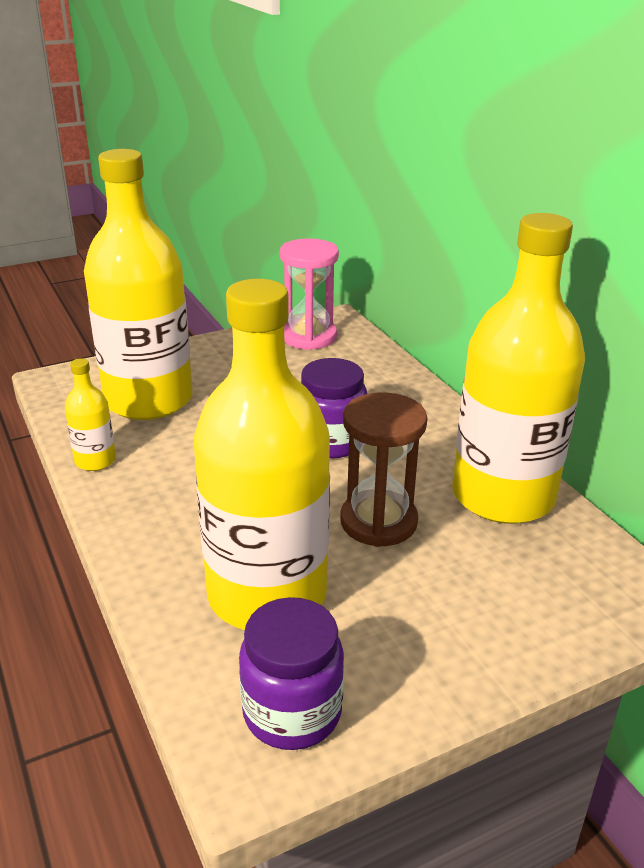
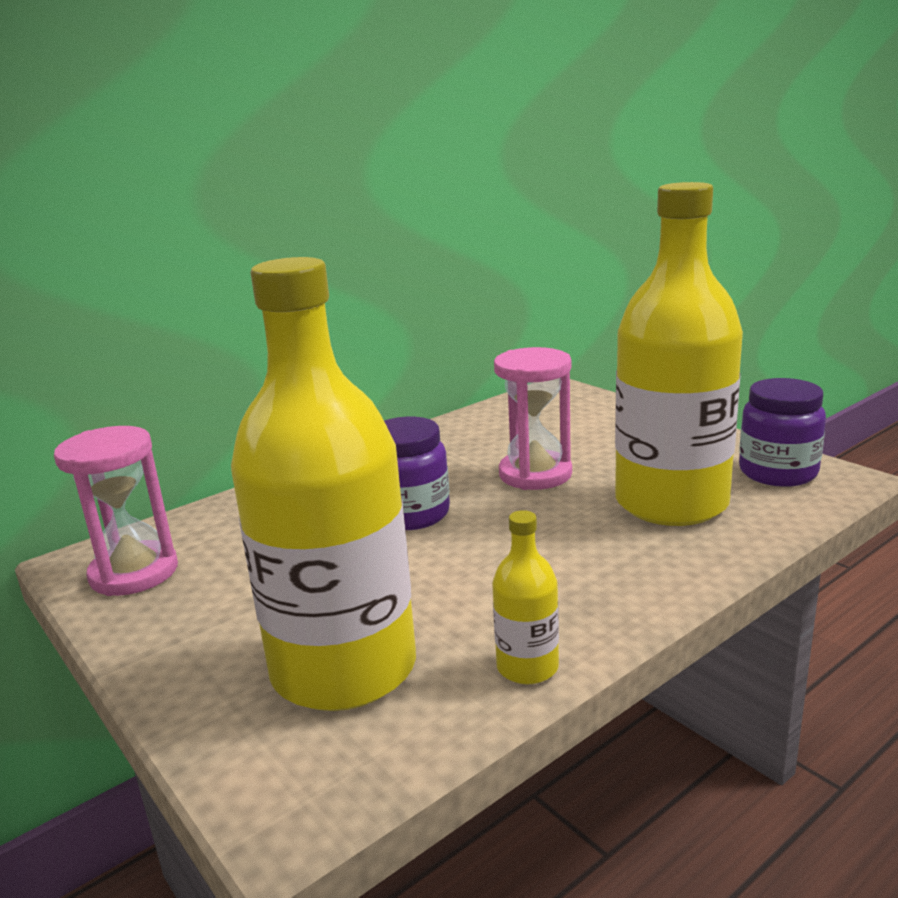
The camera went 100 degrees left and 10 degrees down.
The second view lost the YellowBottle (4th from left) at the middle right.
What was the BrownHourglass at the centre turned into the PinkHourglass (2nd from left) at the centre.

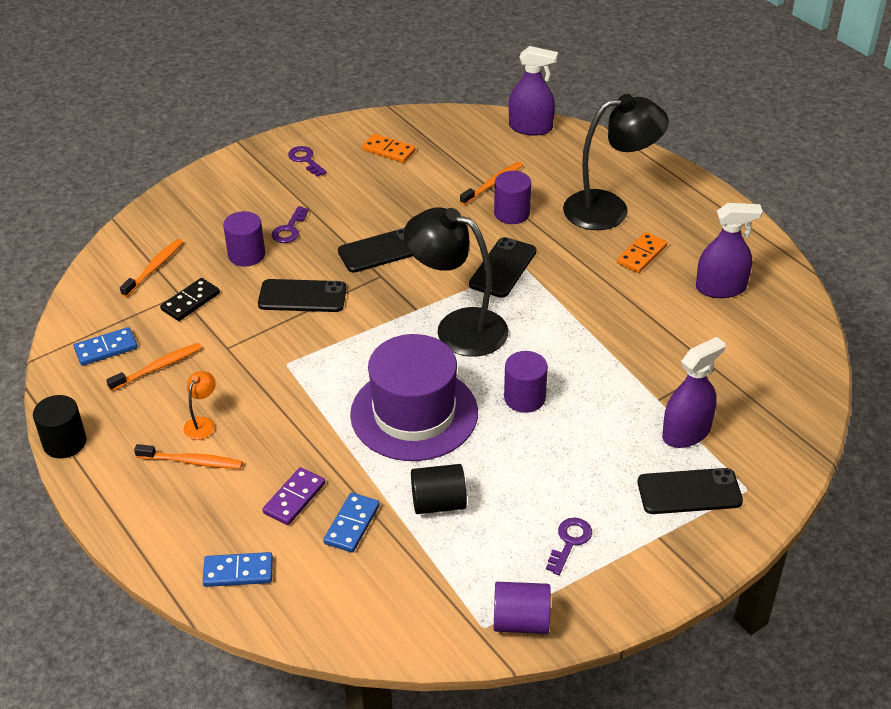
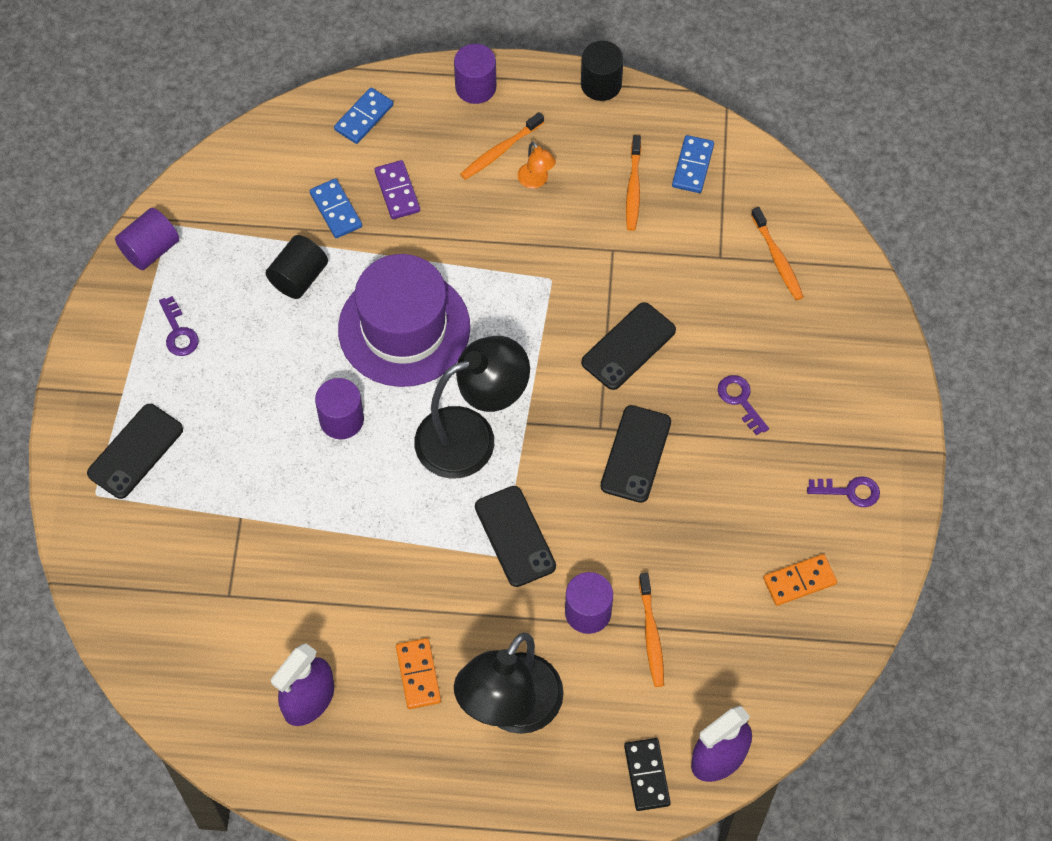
The camera went 130 degrees right and 20 degrees up.
The second view lost the PurpleSprayBottle (2nd from left) at the middle right.
The BlackDomino ended up elsewhere, having gone from the middle left to the bottom centre.
The PurpleCylinder (1st from left in the first image) ended up elsewhere, having gone from the middle left to the top centre.

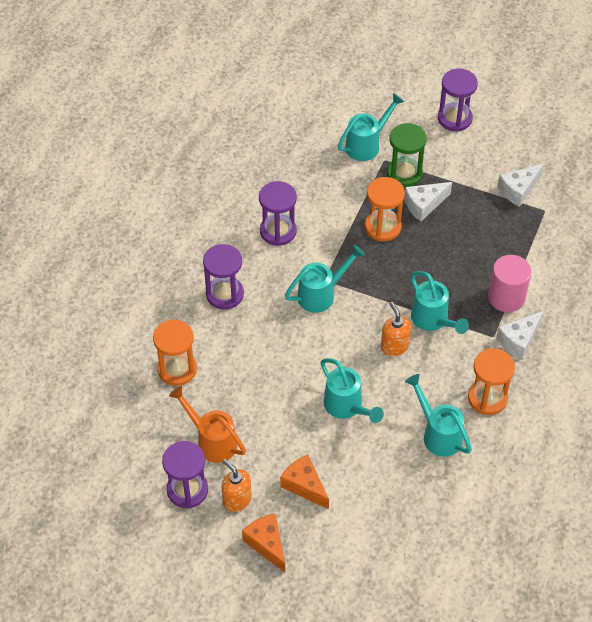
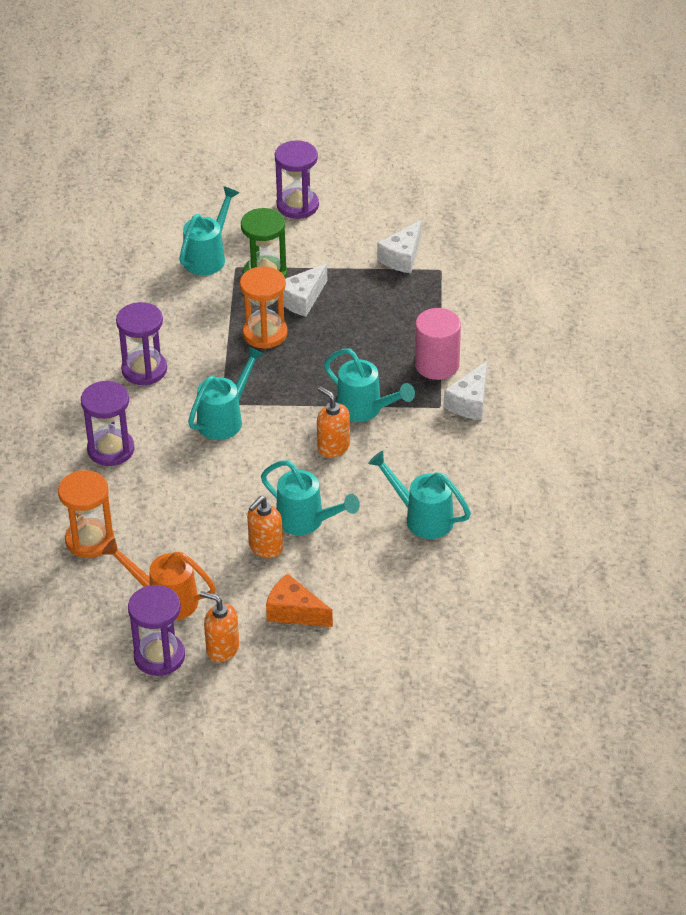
The camera went 20 degrees left and 10 degrees down.
The second view lost the OrangeCheese (1st from left) at the bottom centre.
The second view lost the OrangeHourglass (3rd from left) at the middle right.
The second view gained the OrangeSoapDispenser (2nd from left) at the centre.

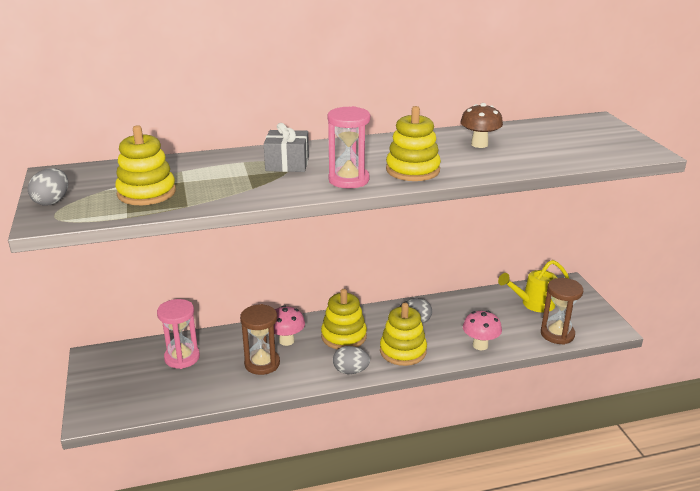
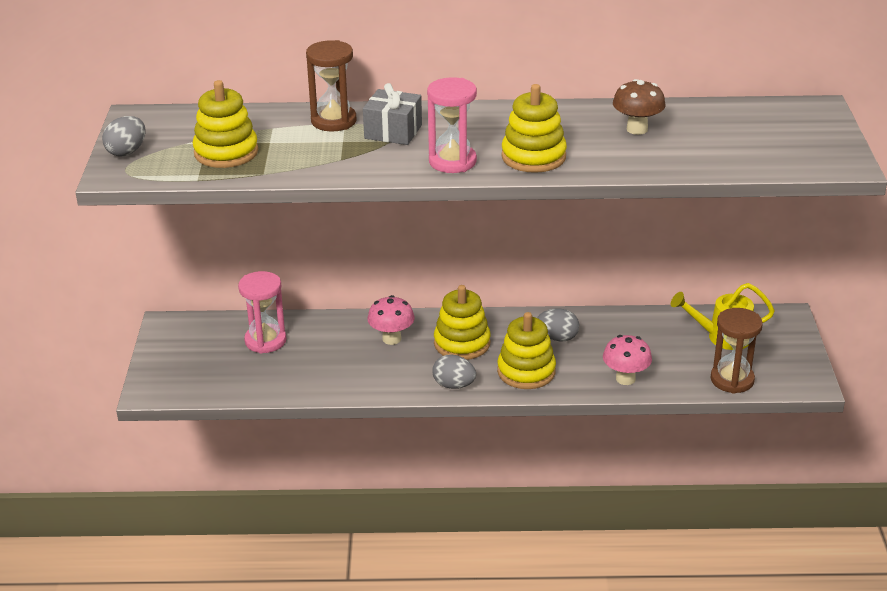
The camera went 15 degrees right and 5 degrees up.
The BrownHourglass (1st from left) ended up elsewhere, having gone from the bottom centre to the top centre.

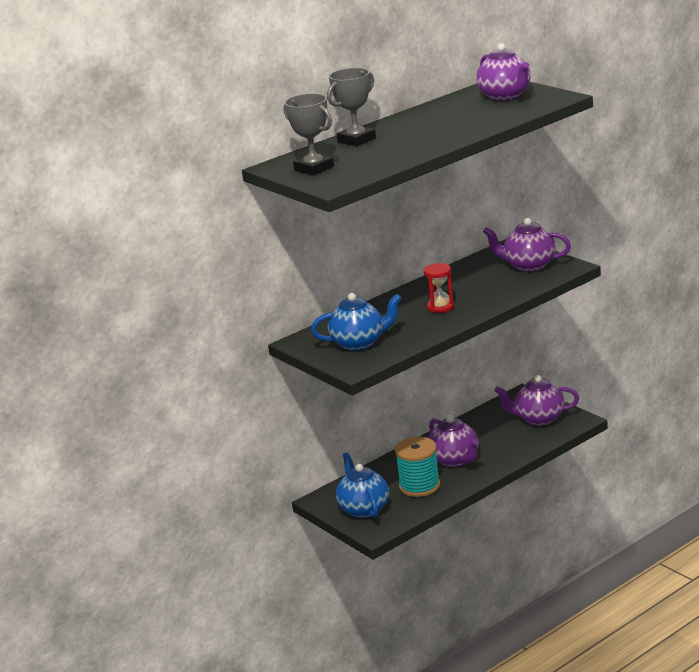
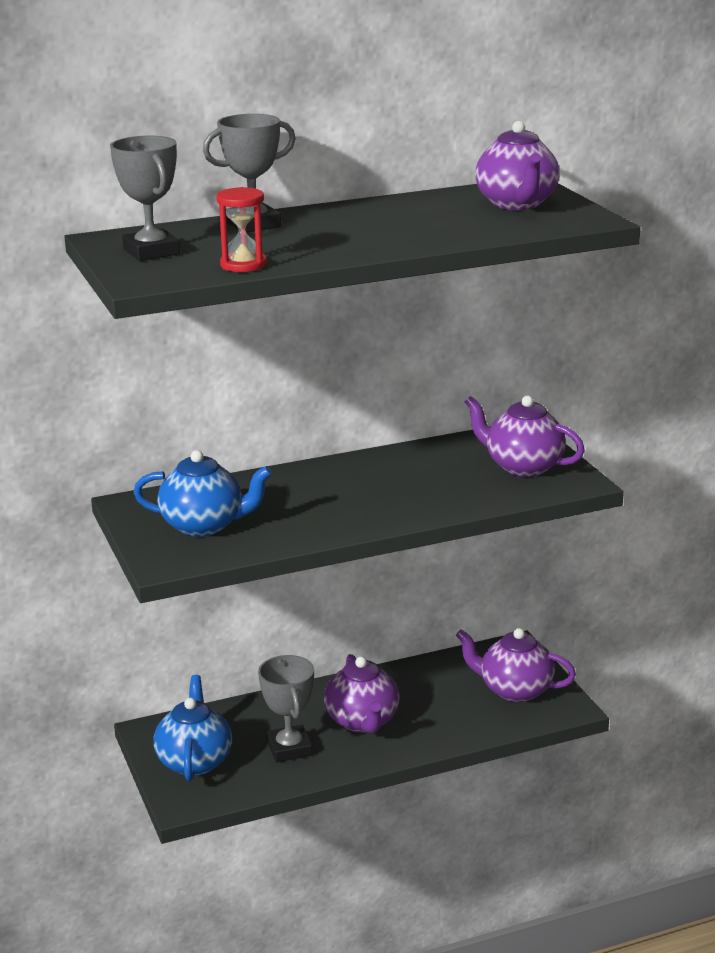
The camera went 15 degrees right and 0 degrees up.
The RedHourglass ended up elsewhere, having gone from the centre to the top centre.
Where the TurquoiseSpool stood at the bottom centre, the GreyTrophy (3rd from left) came to stand at the bottom centre.

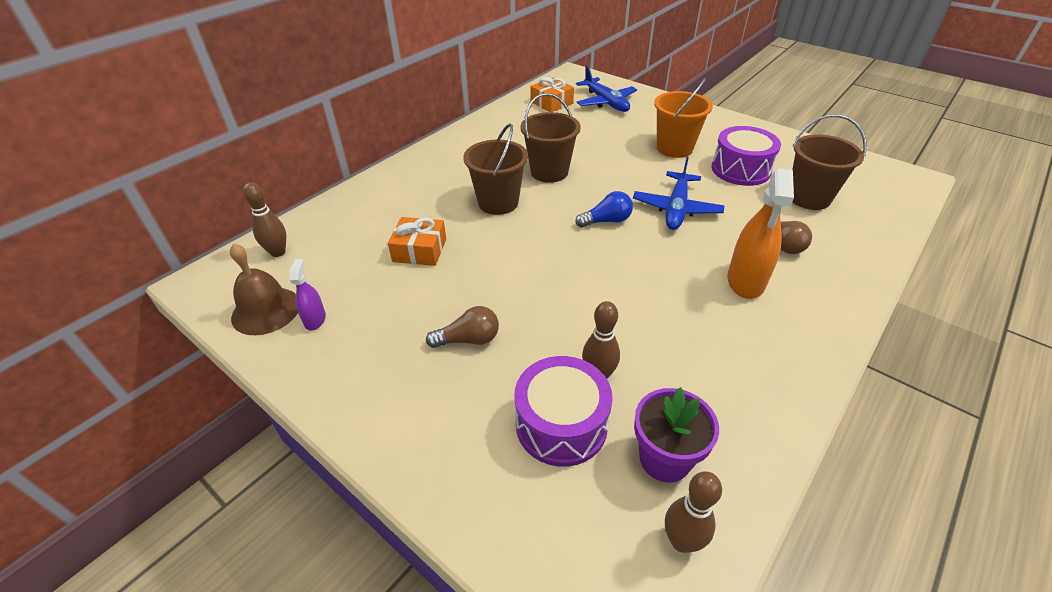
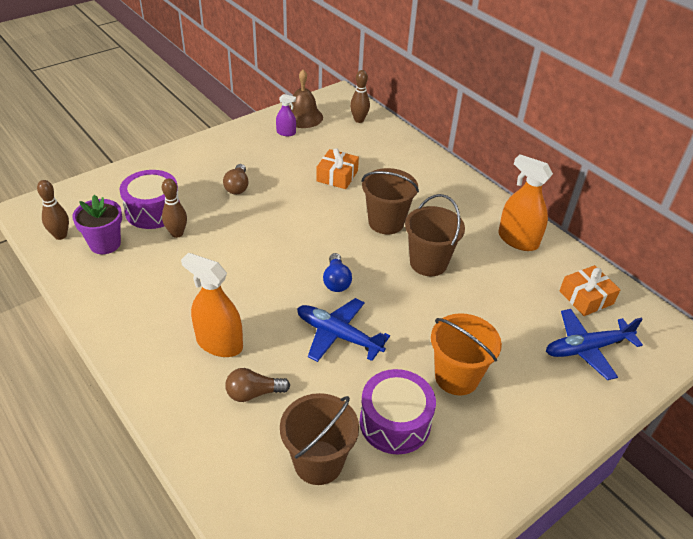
The camera went 100 degrees right and 0 degrees up.
The second view gained the OrangeSprayBottle (2nd from left) at the middle right.

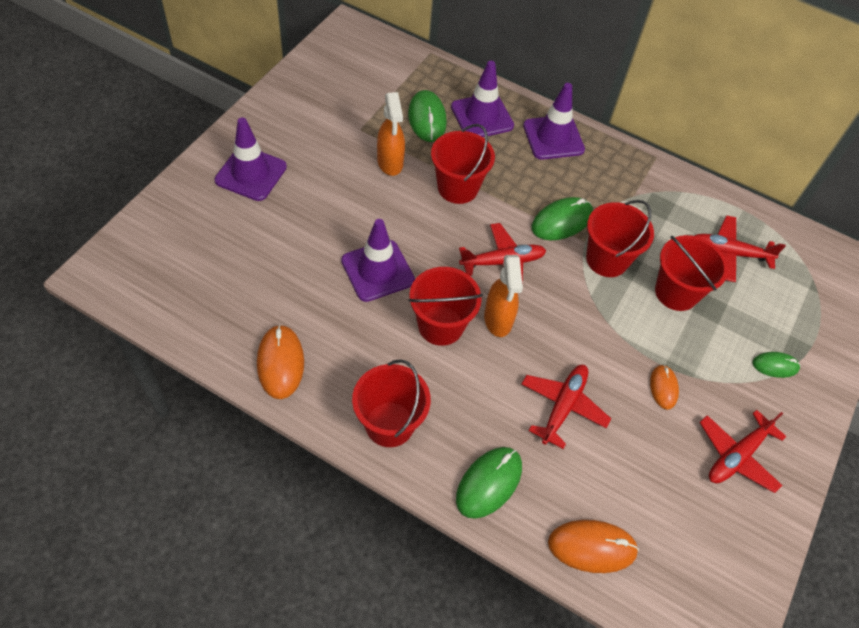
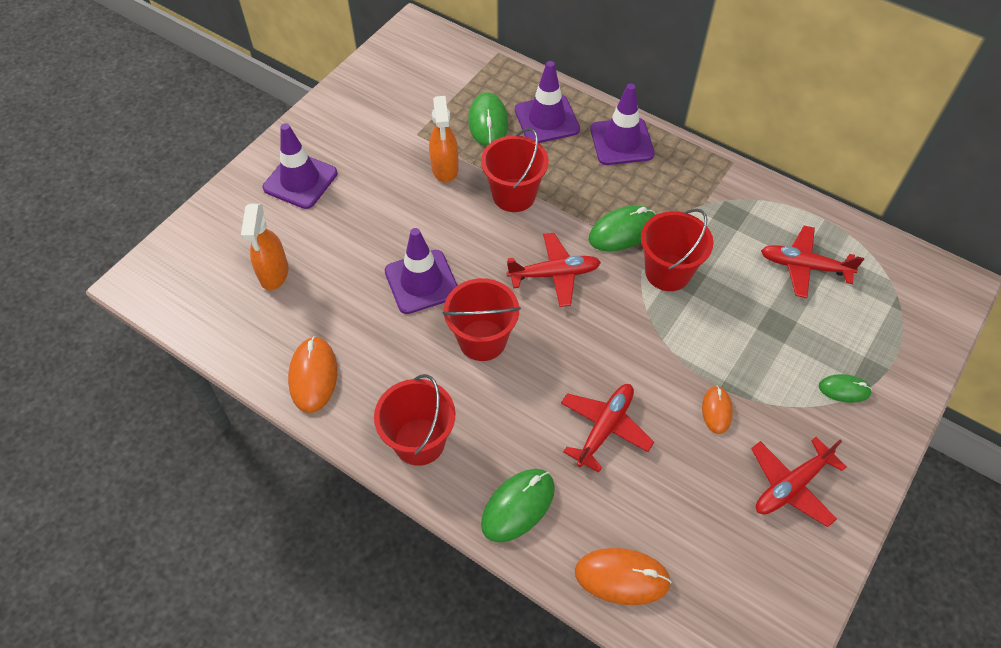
The camera went 10 degrees right and 0 degrees up.
The second view lost the RedBucket (5th from left) at the middle right.
The OrangeSprayBottle (2nd from left in the first image) ended up elsewhere, having gone from the centre to the middle left.

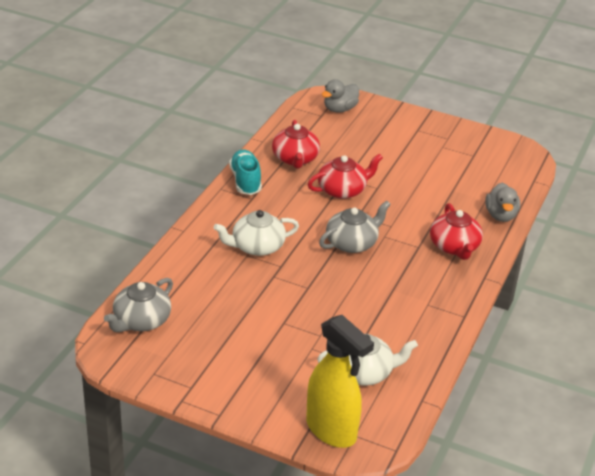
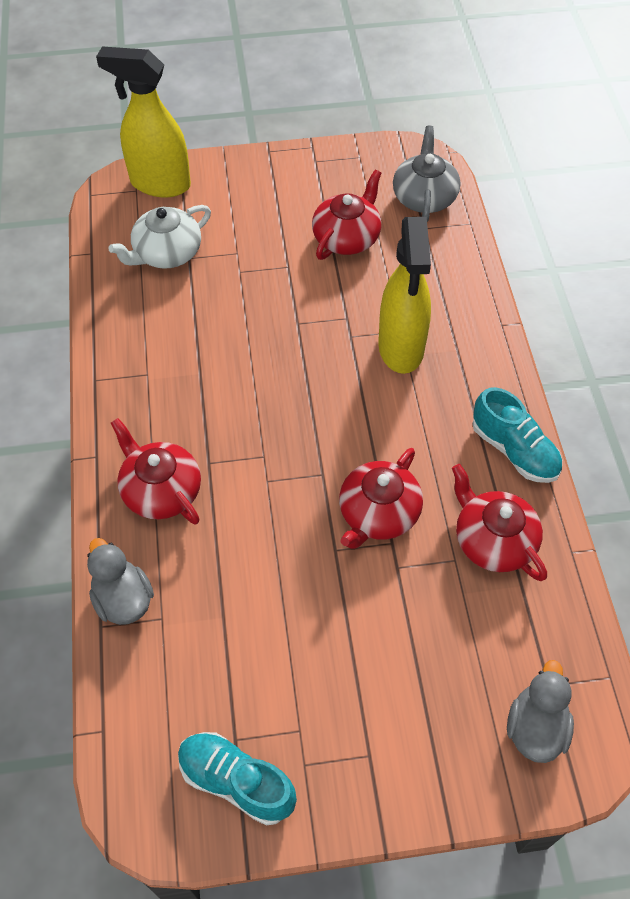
The camera went 150 degrees right and 20 degrees up.
The second view lost the GreyTeapot (2nd from left) at the centre.
The second view gained the TurquoiseShoe (1st from left) at the bottom centre.
The second view gained the RedTeapot (2nd from left) at the top centre.
Where the WhiteTeapot (1st from left) stood at the centre, the YellowSprayBottle (2nd from left) came to stand at the top centre.

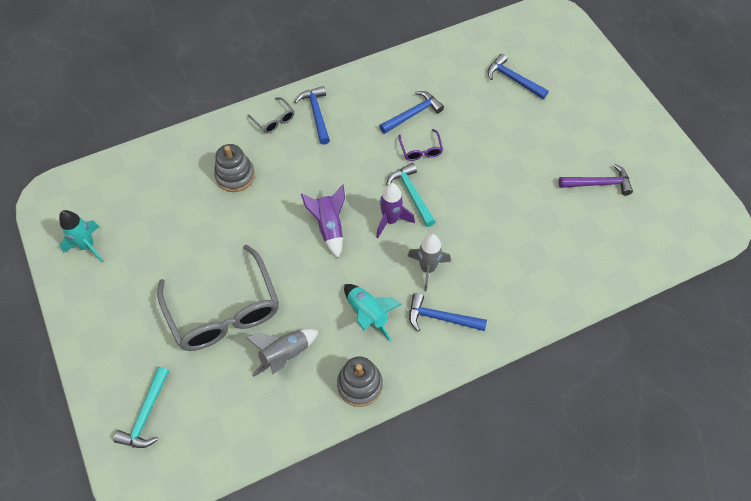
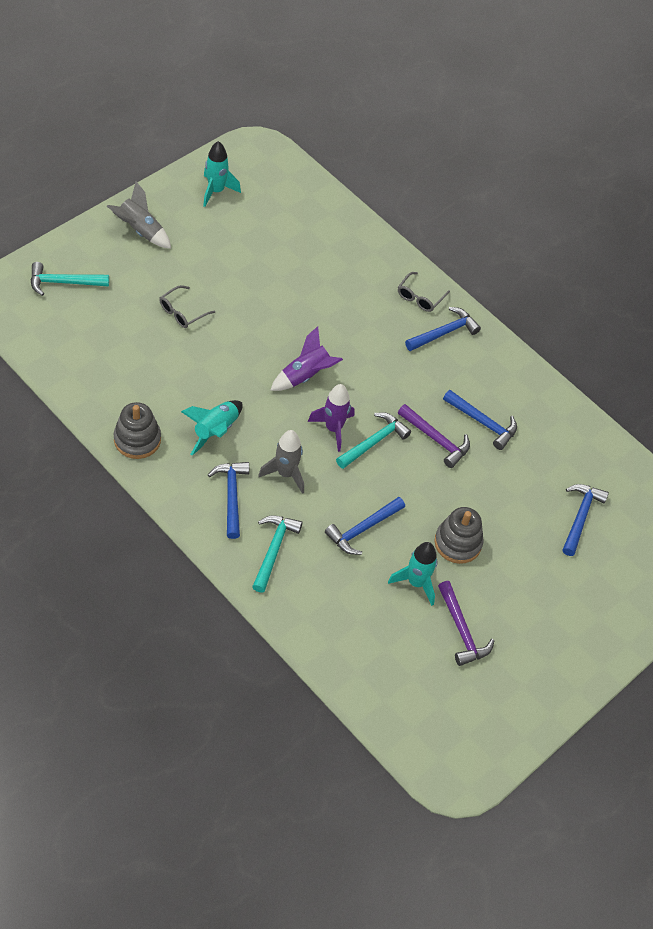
The camera went 65 degrees right and 5 degrees down.
The second view gained the TurquoiseHammer (2nd from left) at the centre.
The second view gained the BlueHammer (2nd from left) at the centre.
The second view gained the TurquoiseRocket (3rd from left) at the centre.
The GreyStackingToy (1st from left in the first image) ended up elsewhere, having gone from the middle left to the middle right.
The GreyRocket (1st from left) ended up elsewhere, having gone from the bottom centre to the top left.
Where the PurpleGlasses stood at the top centre, the PurpleHammer (1st from left) came to stand at the centre.
The size of the GreyGlasses (1st from left) at the middle left changed by a factor of 0.42.

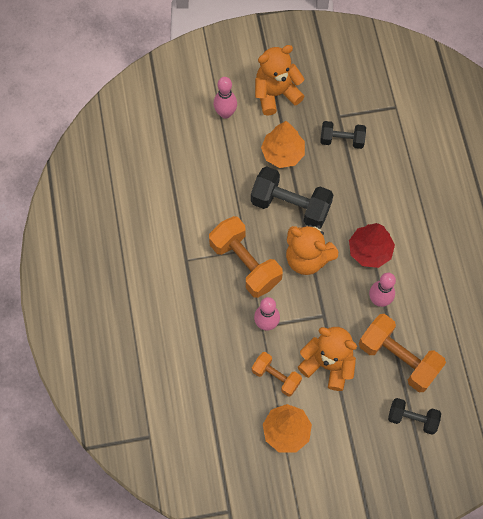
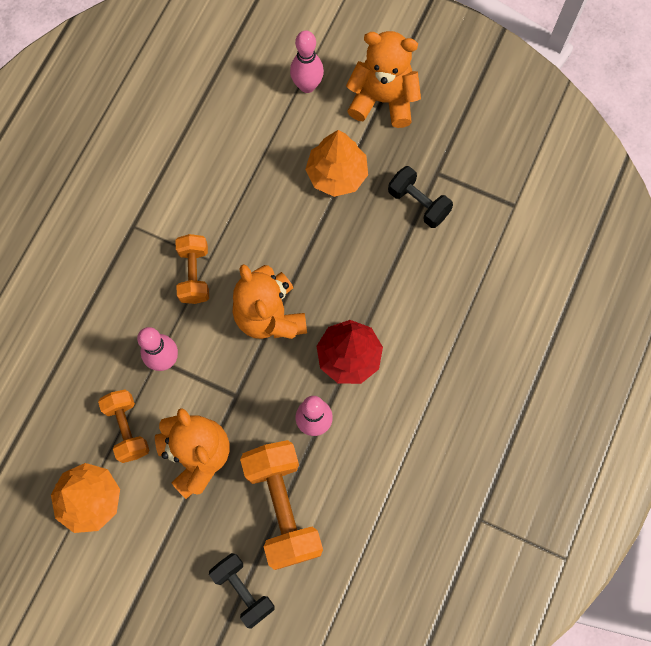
The camera went 35 degrees right and 5 degrees up.
The second view lost the BlackDumbbell (1st from left) at the centre.
The size of the OrangeDumbbell (1st from left in the first image) at the centre changed by a factor of 0.59.

